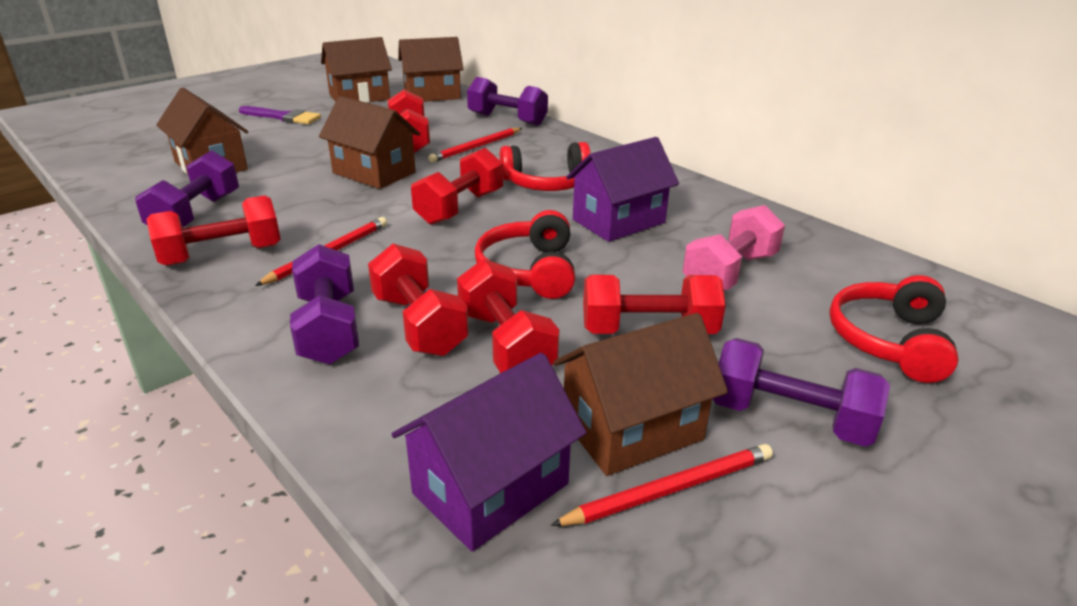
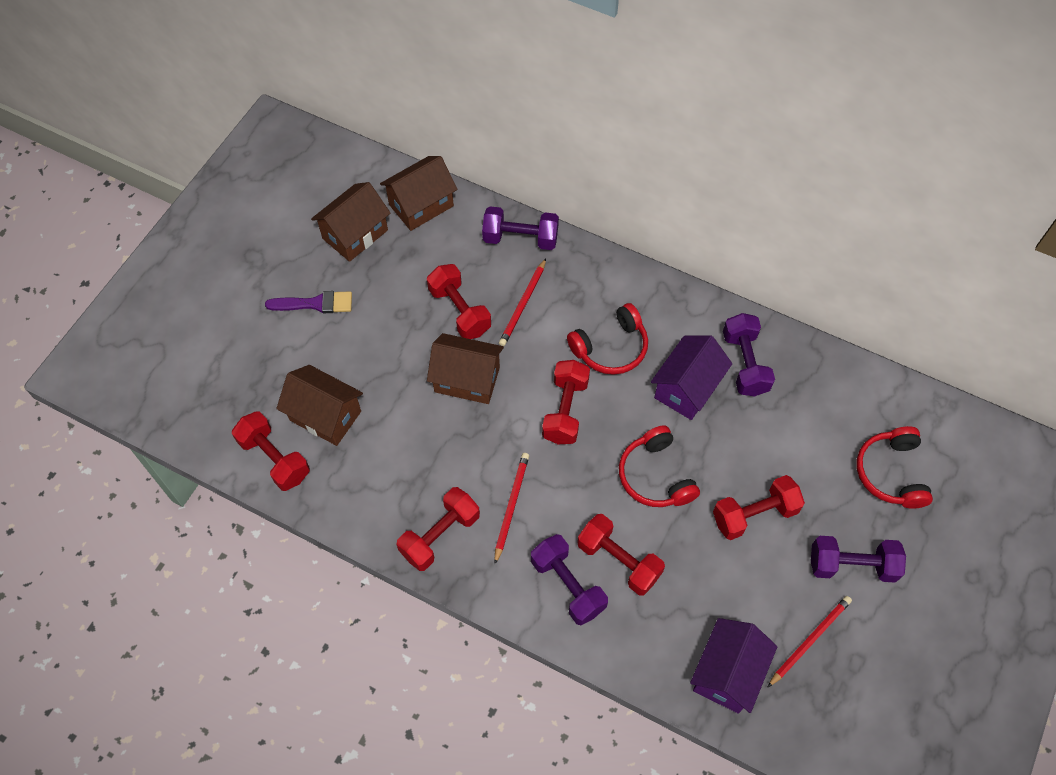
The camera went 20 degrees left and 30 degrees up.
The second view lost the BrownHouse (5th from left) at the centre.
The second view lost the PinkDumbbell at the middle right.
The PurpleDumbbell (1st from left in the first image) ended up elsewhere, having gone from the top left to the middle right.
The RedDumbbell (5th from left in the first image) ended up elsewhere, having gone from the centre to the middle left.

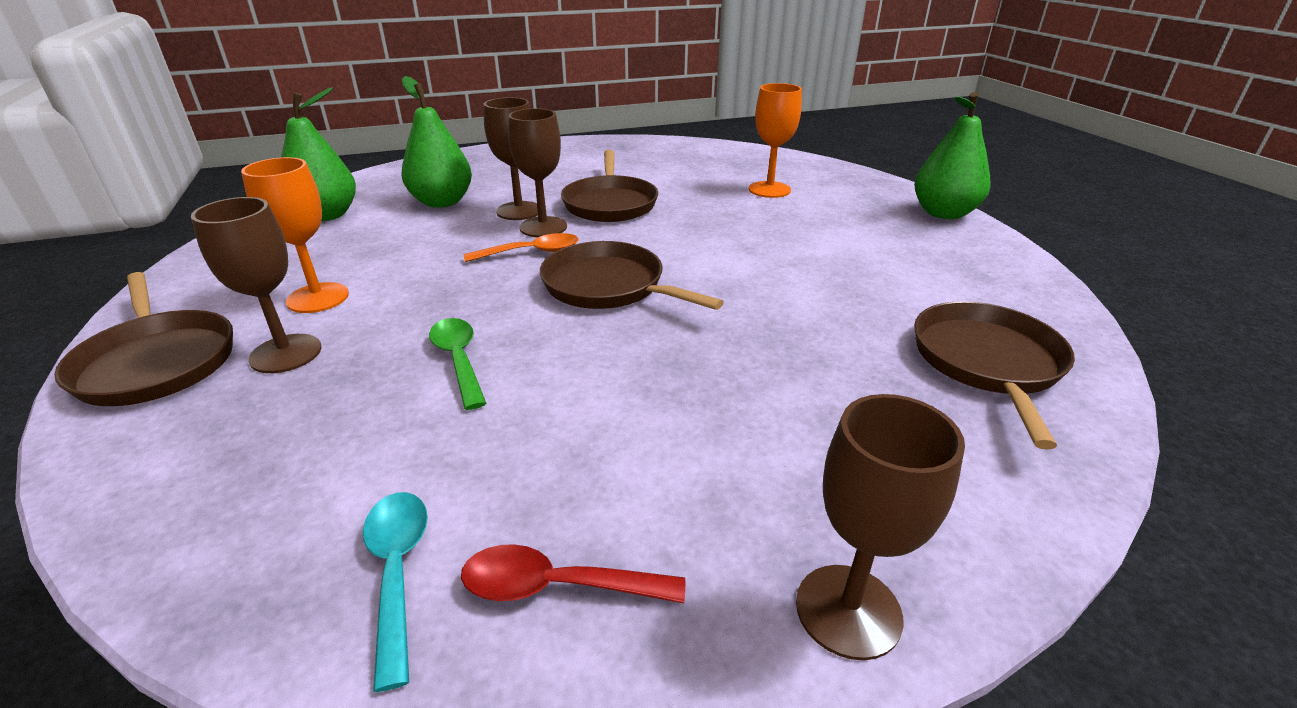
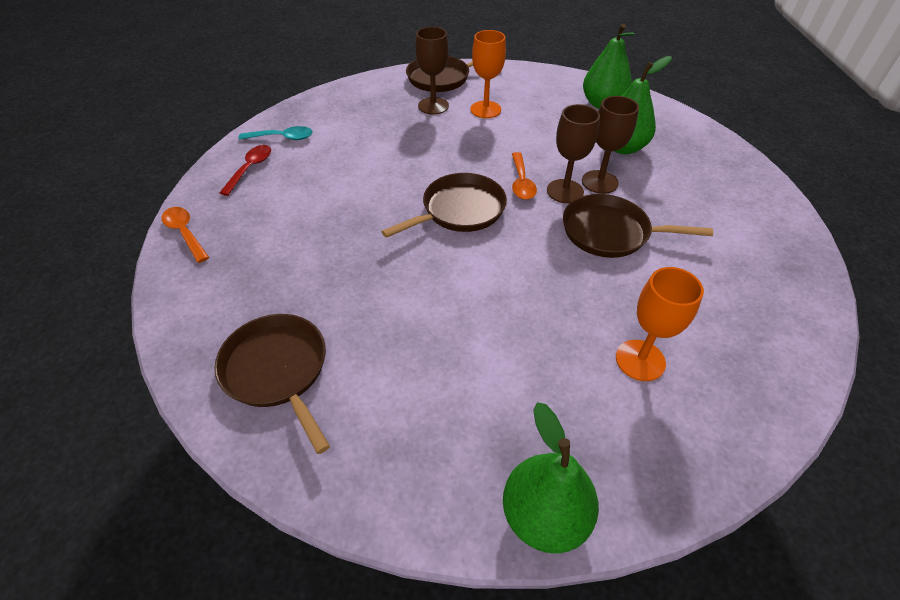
The camera went 105 degrees right and 15 degrees up.
The second view lost the GreenSpoon at the centre.
Where the BrownGoblet (4th from left) stood at the bottom right, the OrangeSpoon (1st from left) came to stand at the middle left.
The BrownPan (4th from left in the first image) at the middle right ended up facing another way, 150 degrees counterclockwise from before.

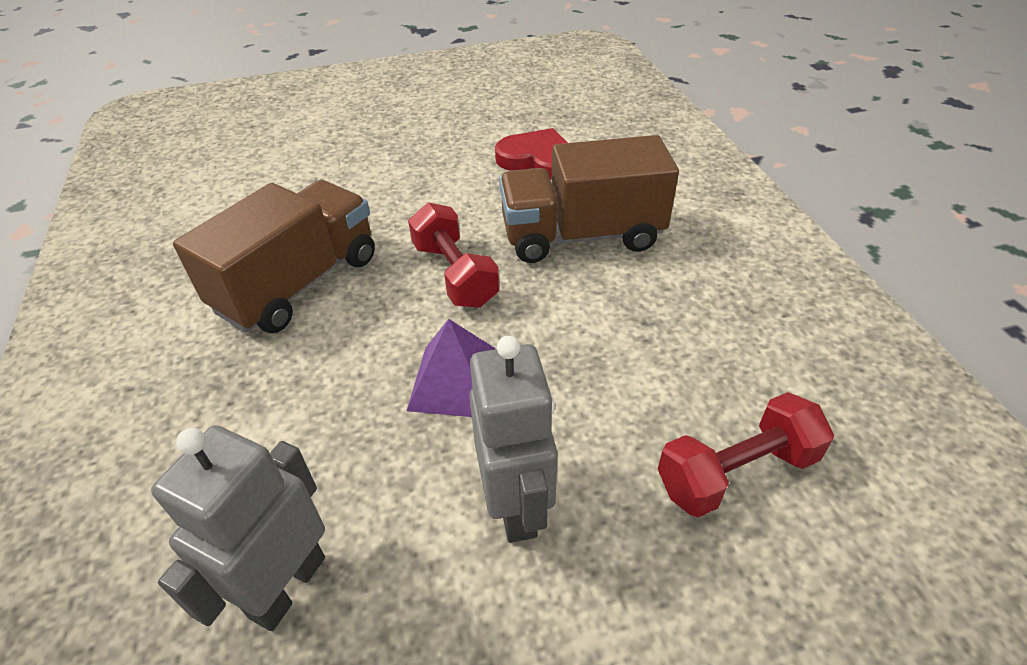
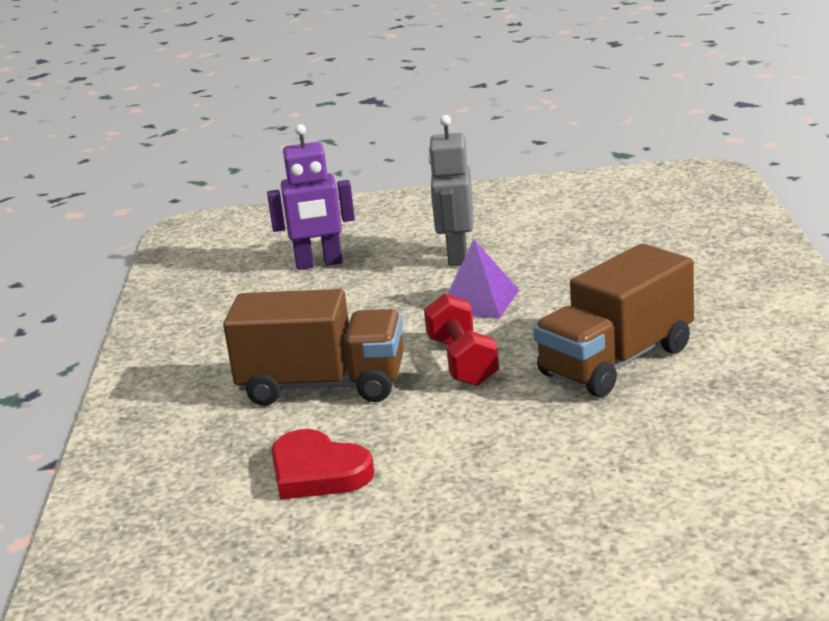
The camera went 165 degrees left and 20 degrees down.
The second view lost the GreyRobot (1st from left) at the bottom left.
Where the RedDumbbell (2nd from left) stood at the bottom right, the PurpleRobot came to stand at the top centre.

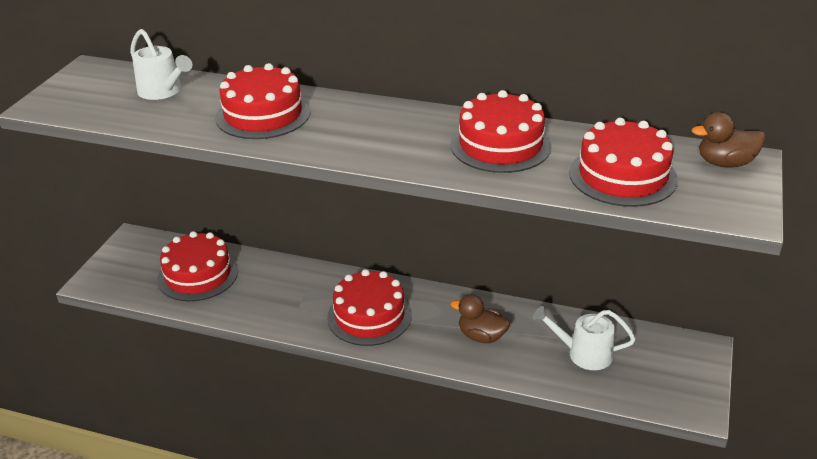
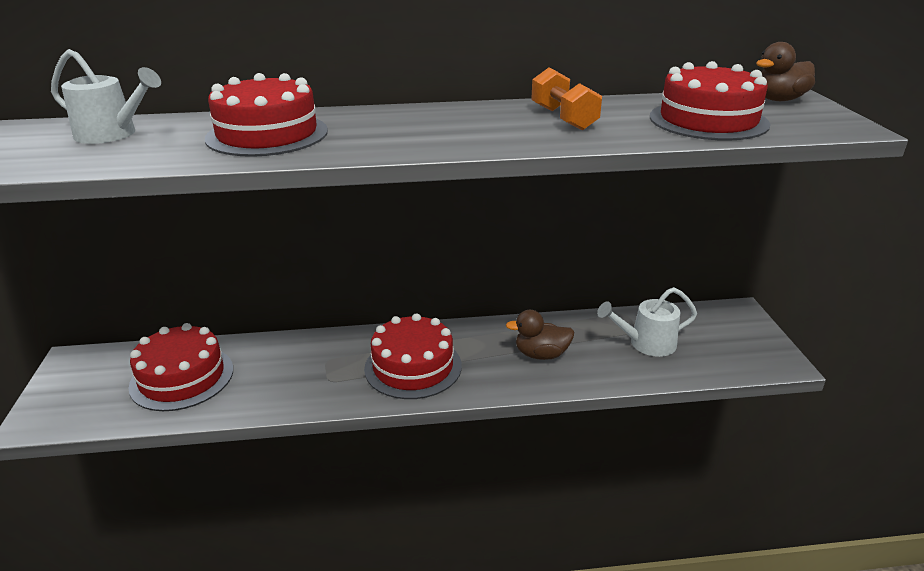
The camera went 25 degrees left and 5 degrees down.
Where the RedCake (4th from left) stood at the top centre, the OrangeDumbbell came to stand at the top centre.

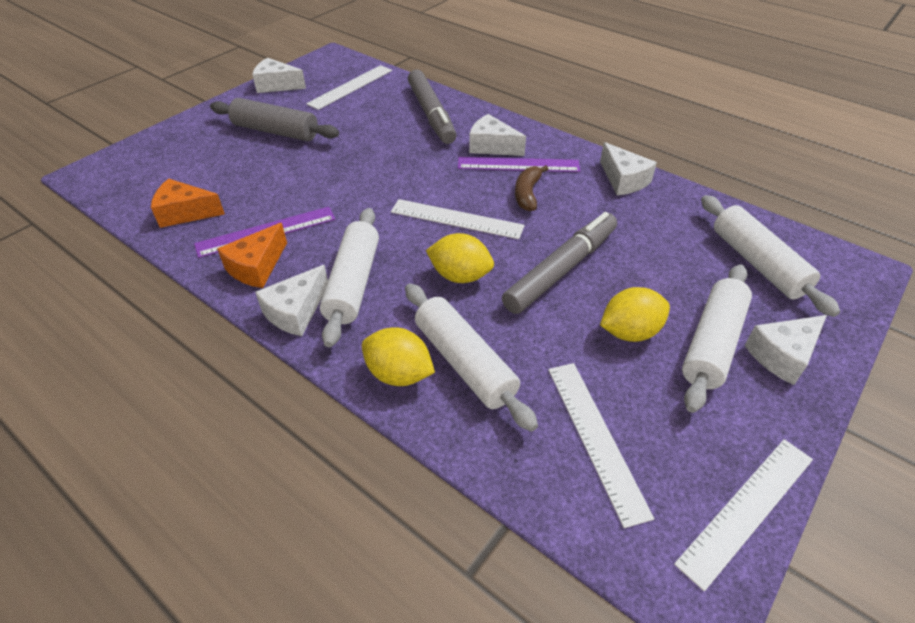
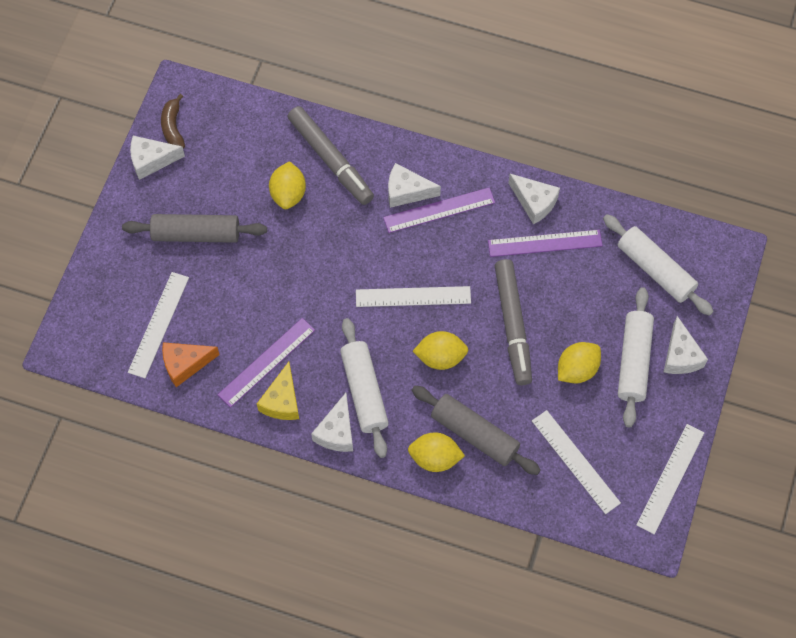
The camera went 20 degrees left and 20 degrees up.
The second view gained the YellowLemon (1st from left) at the top centre.
The second view gained the PurpleRuler (3rd from left) at the middle right.
The WhiteRuler (1st from left) ended up elsewhere, having gone from the top centre to the middle left.
The BrownBanana ended up elsewhere, having gone from the top centre to the top left.
What was the OrangeCheese (2nd from left) at the middle left turned into the YellowCheese at the centre.
What was the WhiteRollingPin (2nd from left) at the centre turned into the GreyRollingPin (2nd from left) at the bottom centre.
The GreyMarker (2nd from left) at the centre ended up facing another way, 150 degrees clockwise from before.
The WhiteCheese (5th from left) at the middle right ended up facing another way, 45 degrees counterclockwise from before.

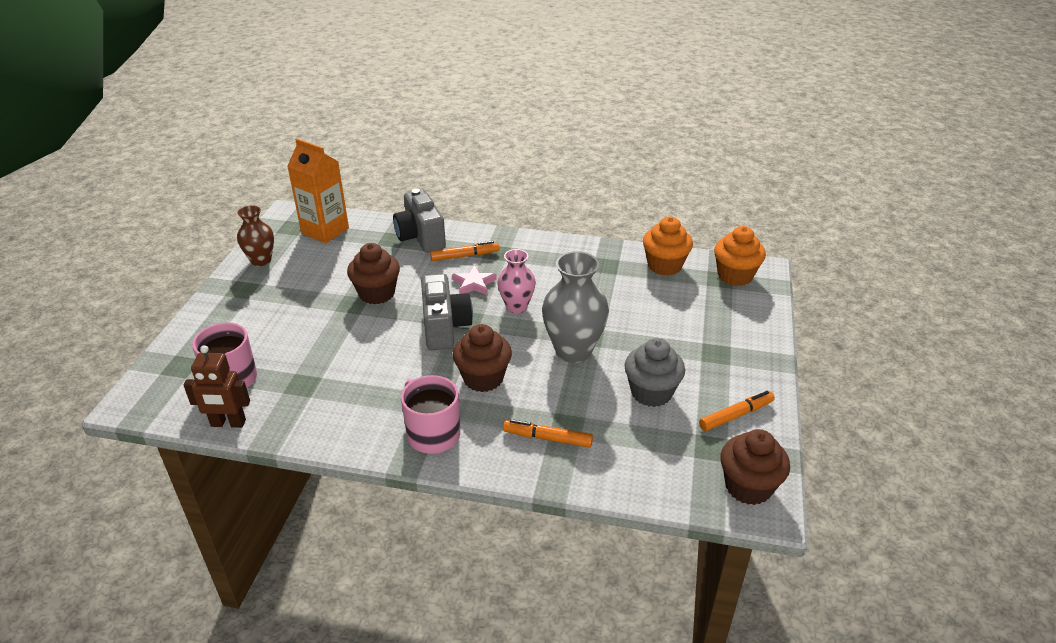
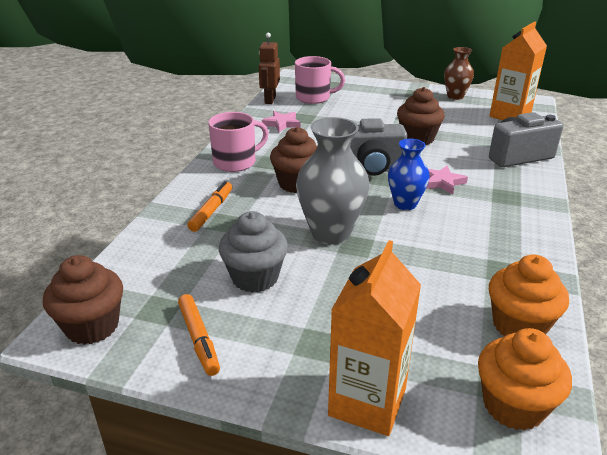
The camera went 95 degrees right and 5 degrees down.
The second view lost the OrangeMarker (1st from left) at the centre.
The second view gained the PinkStar (1st from left) at the top centre.
The second view gained the OrangeCarton (1st from left) at the bottom centre.
What was the PinkVase at the centre turned into the BlueVase at the middle right.

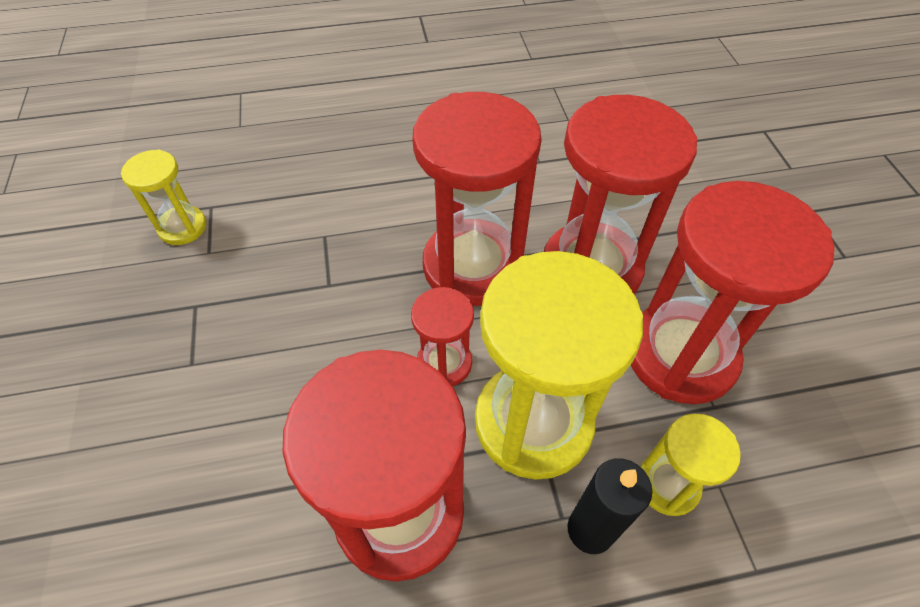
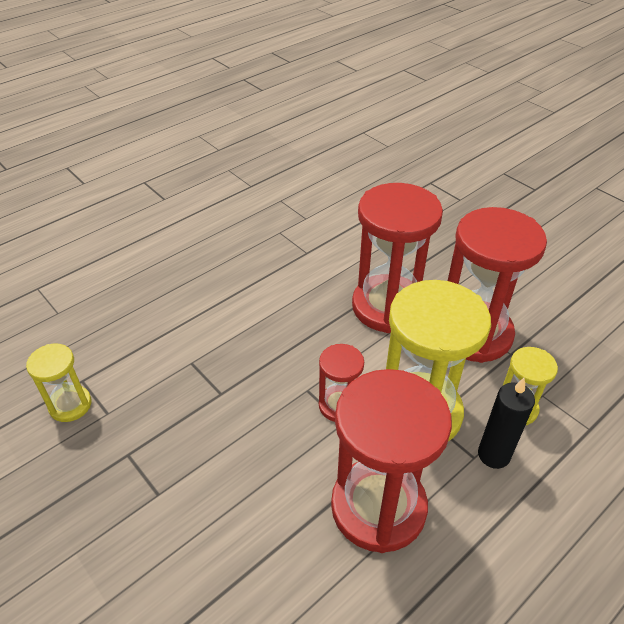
The camera went 30 degrees left and 10 degrees down.
The second view lost the RedHourglass (3rd from left) at the top centre.

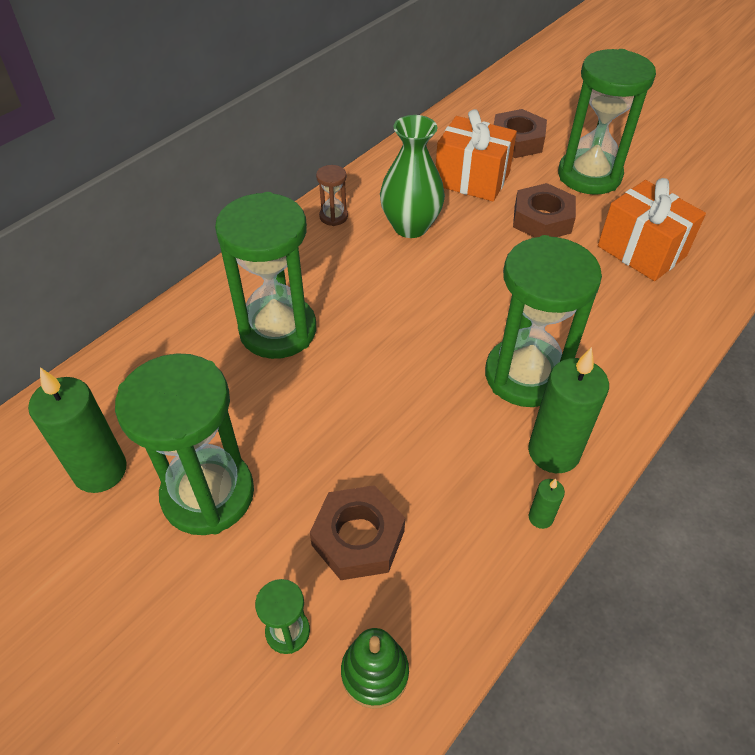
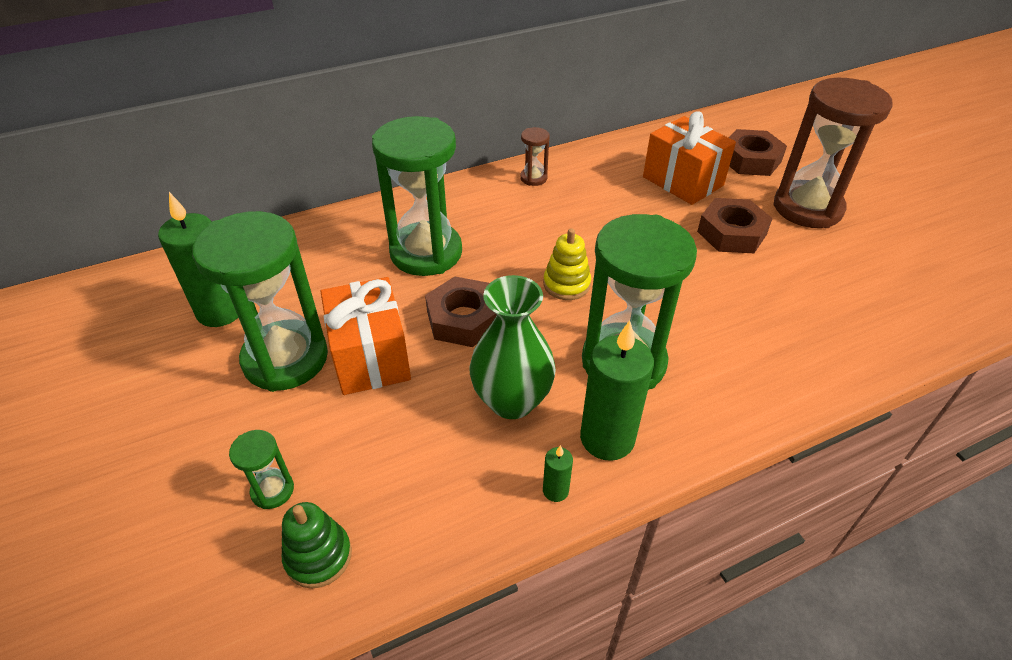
The camera went 25 degrees right and 5 degrees down.
The second view gained the YellowStackingToy at the centre.
The BrownNut (1st from left) ended up elsewhere, having gone from the bottom centre to the centre.
The GreenVase ended up elsewhere, having gone from the top centre to the centre.
The OrangeGift (2nd from left in the first image) ended up elsewhere, having gone from the top right to the centre.
What was the GreenHourglass (5th from left) at the top right turned into the BrownHourglass (2nd from left) at the top right.

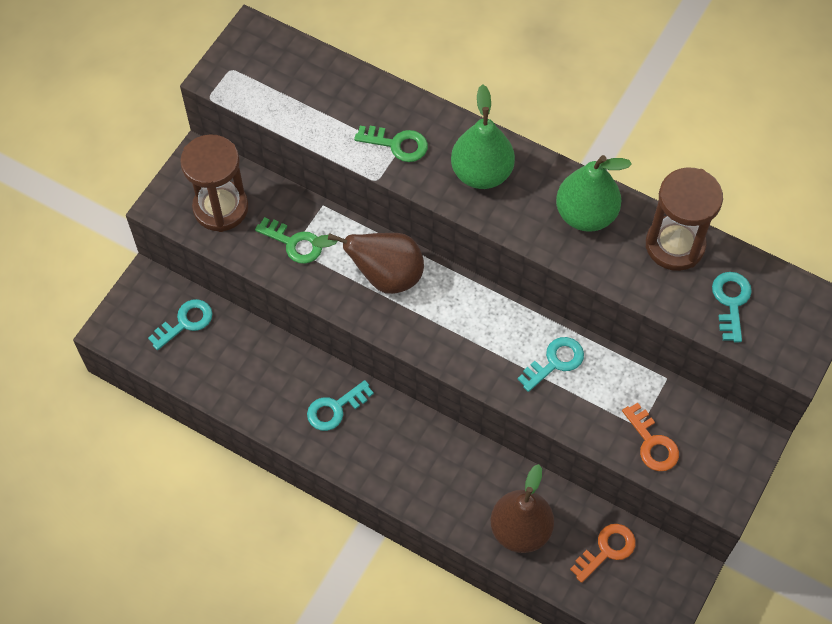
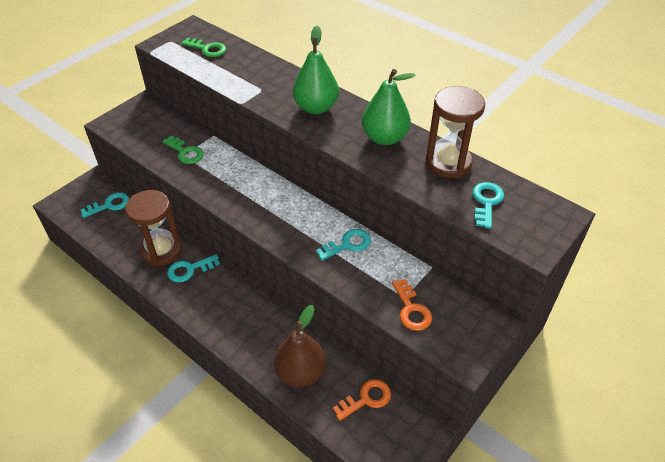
The camera went 10 degrees right and 15 degrees down.
The second view lost the BrownPear (1st from left) at the centre.
The BrownHourglass (1st from left) ended up elsewhere, having gone from the top left to the middle left.
The GreenKey (2nd from left) ended up elsewhere, having gone from the top centre to the top left.

